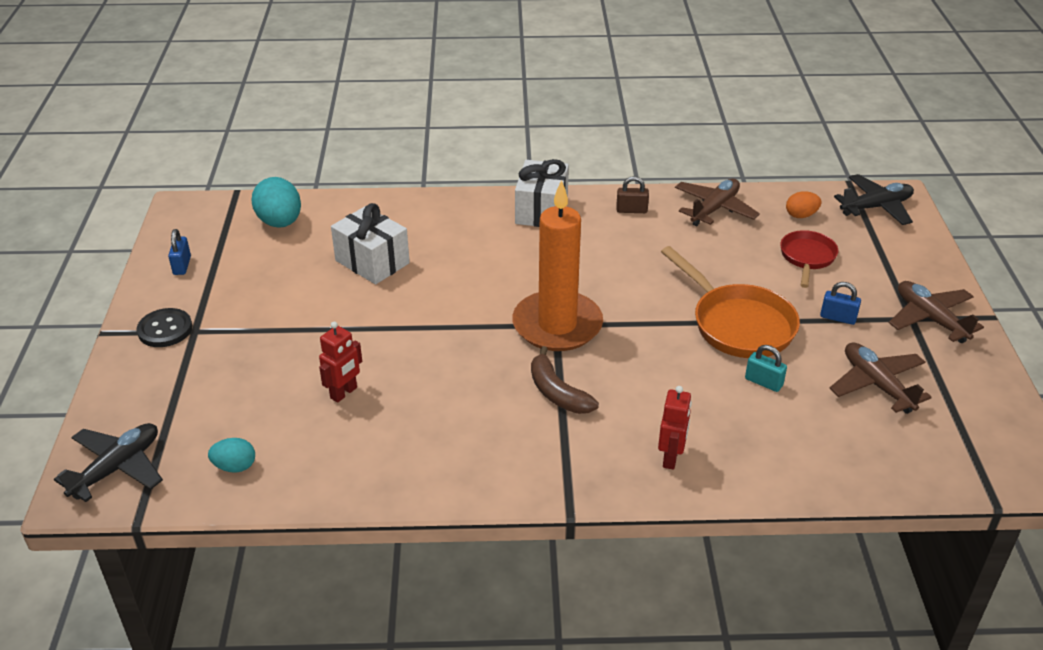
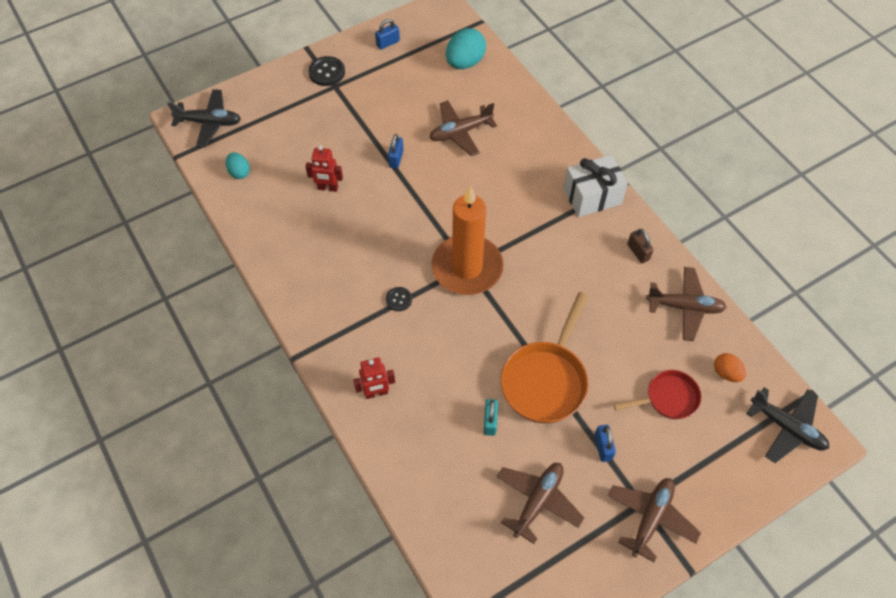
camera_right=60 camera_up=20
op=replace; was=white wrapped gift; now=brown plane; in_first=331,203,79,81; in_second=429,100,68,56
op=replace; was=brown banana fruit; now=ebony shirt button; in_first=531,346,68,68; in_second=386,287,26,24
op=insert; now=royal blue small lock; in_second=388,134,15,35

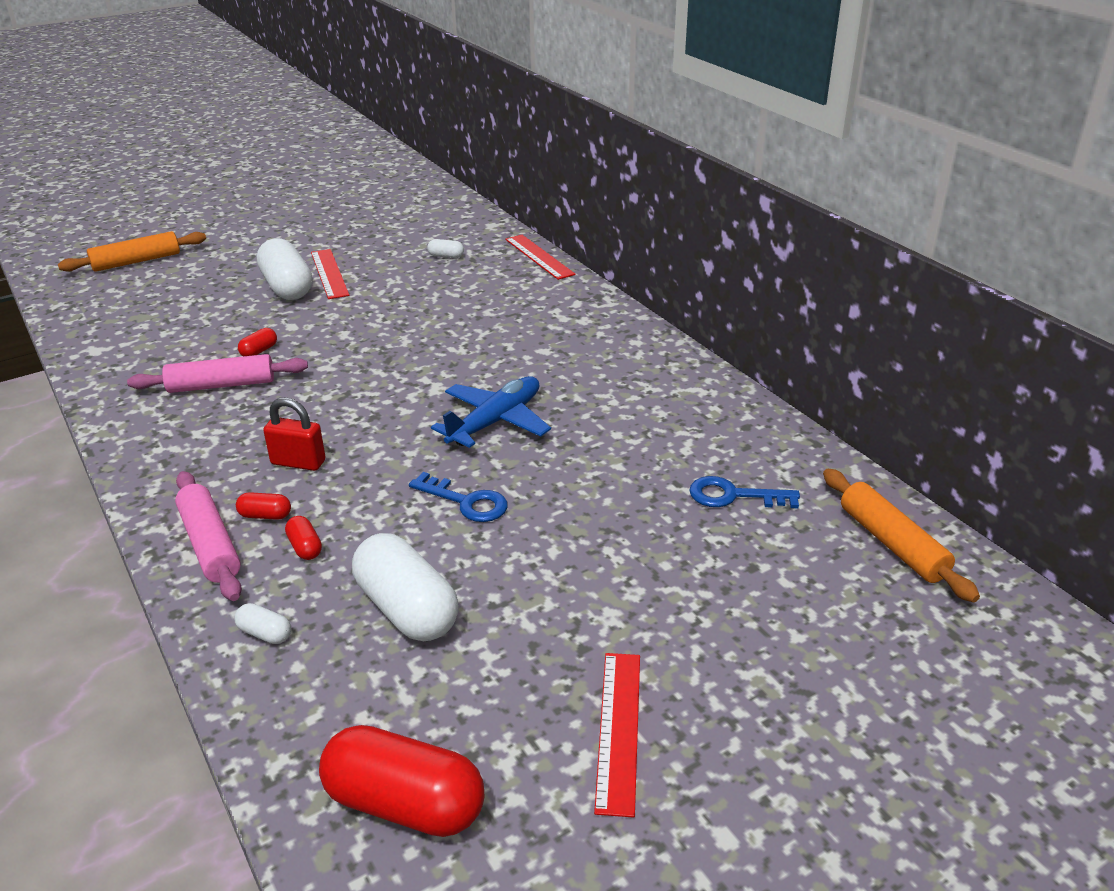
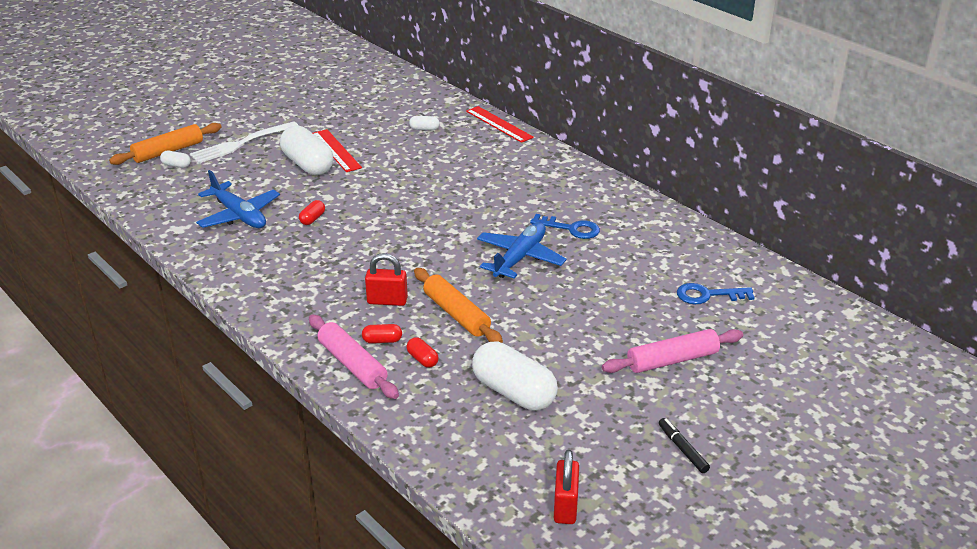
camera_right=-10 camera_up=0
op=move; was=rose-pink dough roller; in_first=127,354,181,39; in_second=602,329,141,44
op=move; was=white pill shape; in_first=234,603,57,41; in_second=160,151,31,17
op=replace; was=scarlet pill shape; now=scarlet small lock; in_first=319,725,165,112; in_second=554,450,25,74
op=move; was=royal blue latchkey; in_first=409,472,99,50; in_second=530,214,70,25
op=replace; was=scarlet straightedge; now=ebony marker pen; in_first=594,653,46,165; in_second=659,418,51,55
op=move; was=bright orange dough roller; in_first=823,469,157,133; in_second=414,268,89,75
op=insert; now=white dinner fork; in_second=190,121,109,42
op=insert; now=royal blue plane; in_second=196,170,84,58

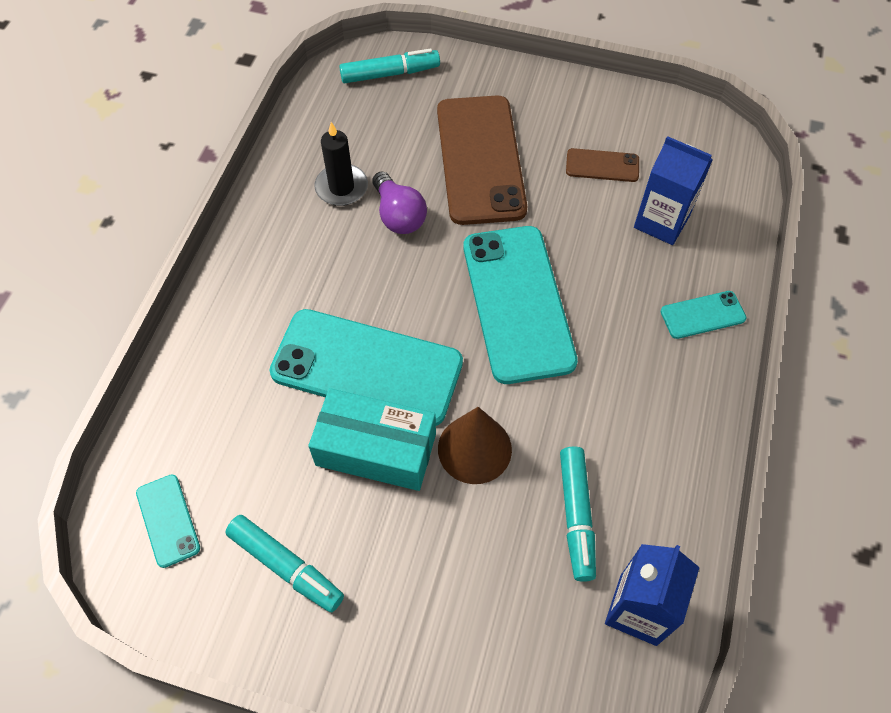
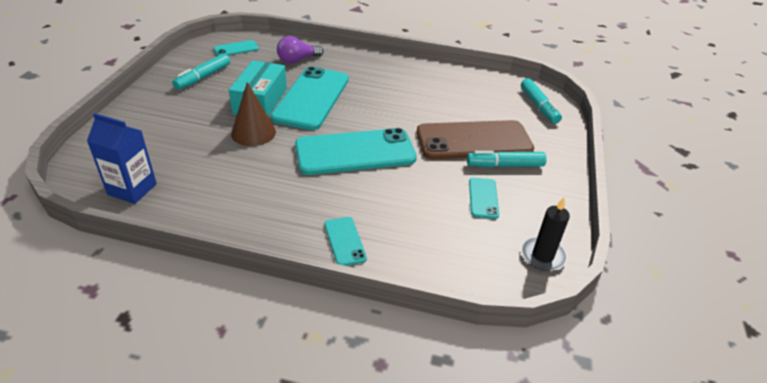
camera_right=85 camera_up=-20
op=move; was=ebony pillar candle; in_first=314,122,54,84; in_second=521,197,49,74
op=move; was=violet lightbulb; in_first=373,171,54,63; in_second=277,36,47,28
op=move; was=aqua marker pen; in_first=560,446,36,136; in_second=467,151,80,17
op=recolor; was=brown phone; now=aqua phone; in_first=566,148,73,34; in_second=469,178,30,41
op=delete; was=royal blue juice carton; in_first=634,136,79,109

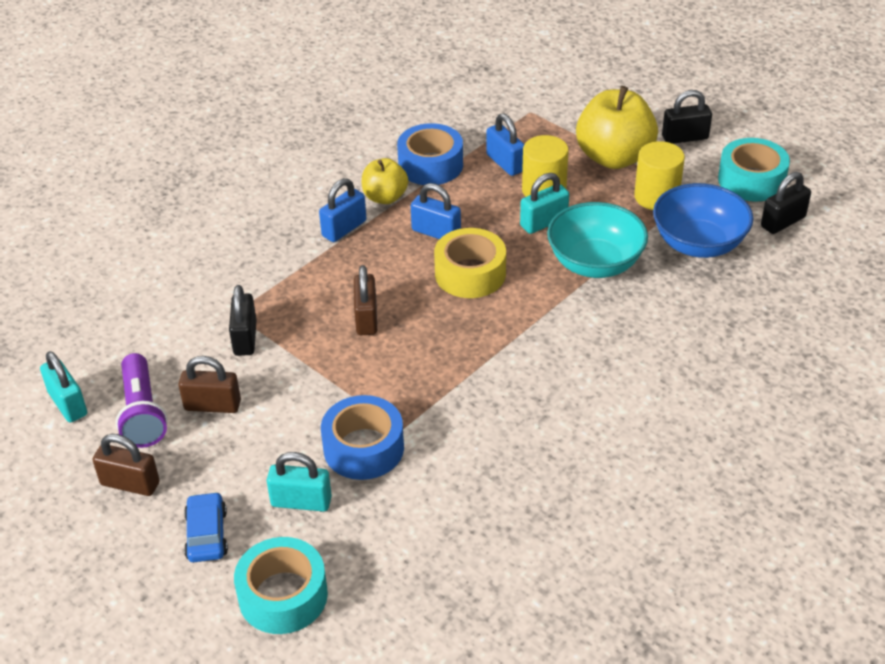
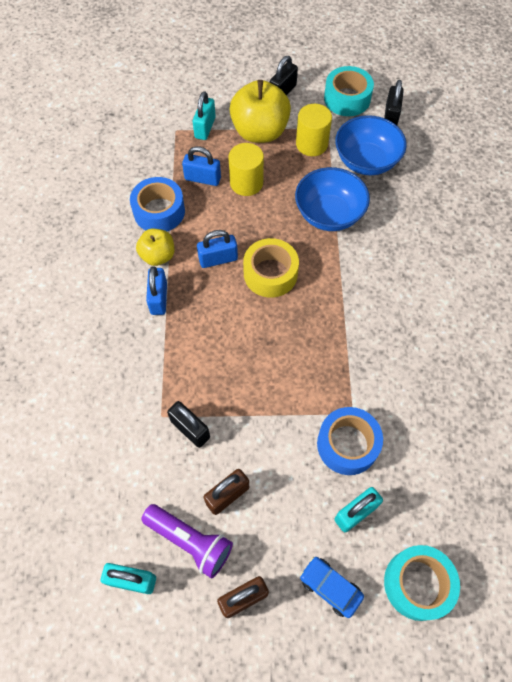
camera_right=-45 camera_up=20
op=delete; was=brown small lock; in_first=354,265,23,70
op=move; was=aqua small lock; in_first=520,173,49,61; in_second=193,91,23,49
op=recolor; was=aqua bowl; now=royal blue bowl; in_first=547,202,101,76; in_second=295,167,75,64

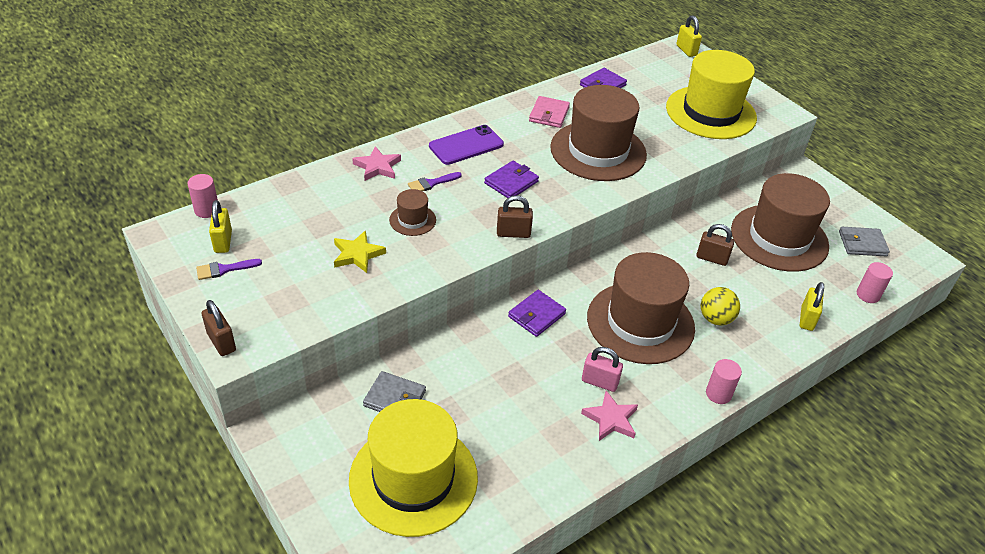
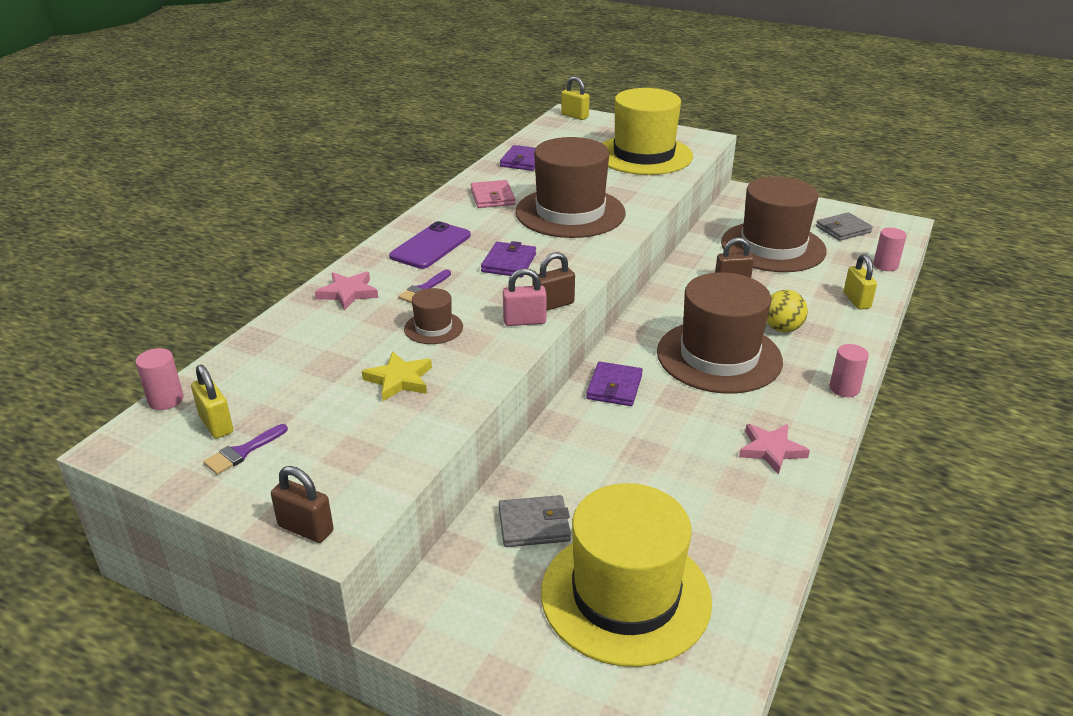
camera_right=-25 camera_up=-10
op=move; was=rose-pink small lock; in_first=582,347,41,45; in_second=503,268,44,58

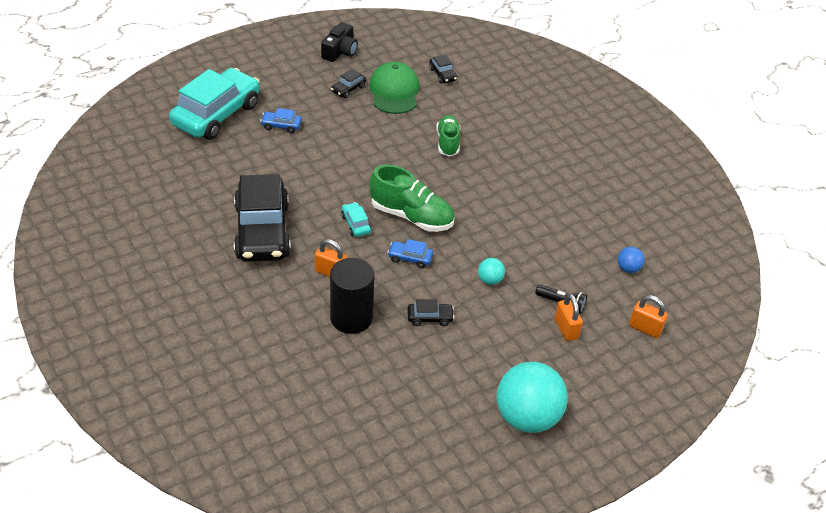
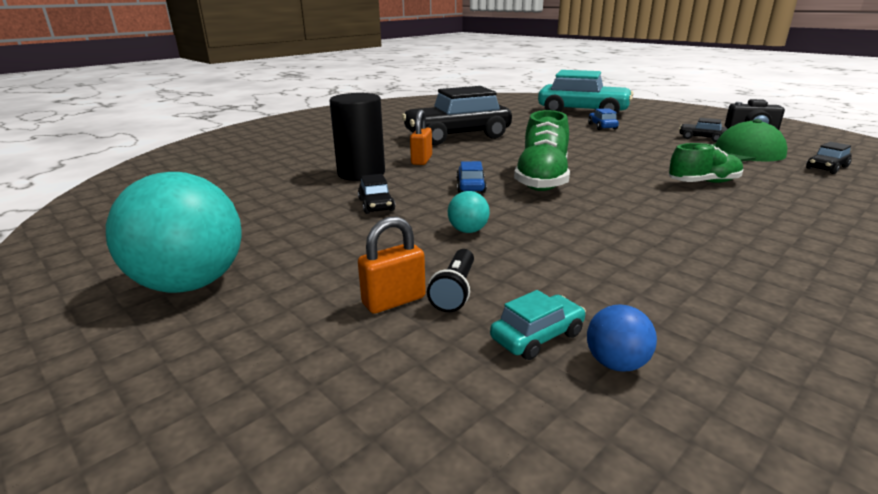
camera_right=80 camera_up=-20
op=move; was=aqua automobile; in_first=341,202,30,35; in_second=490,290,96,70
op=delete; was=bright orange small lock; in_first=629,295,39,43

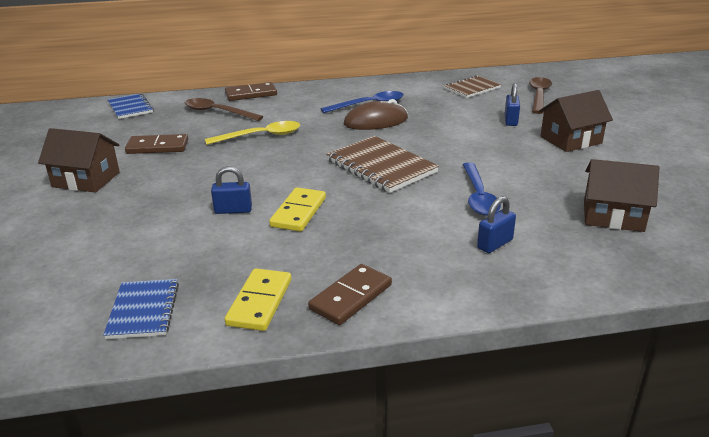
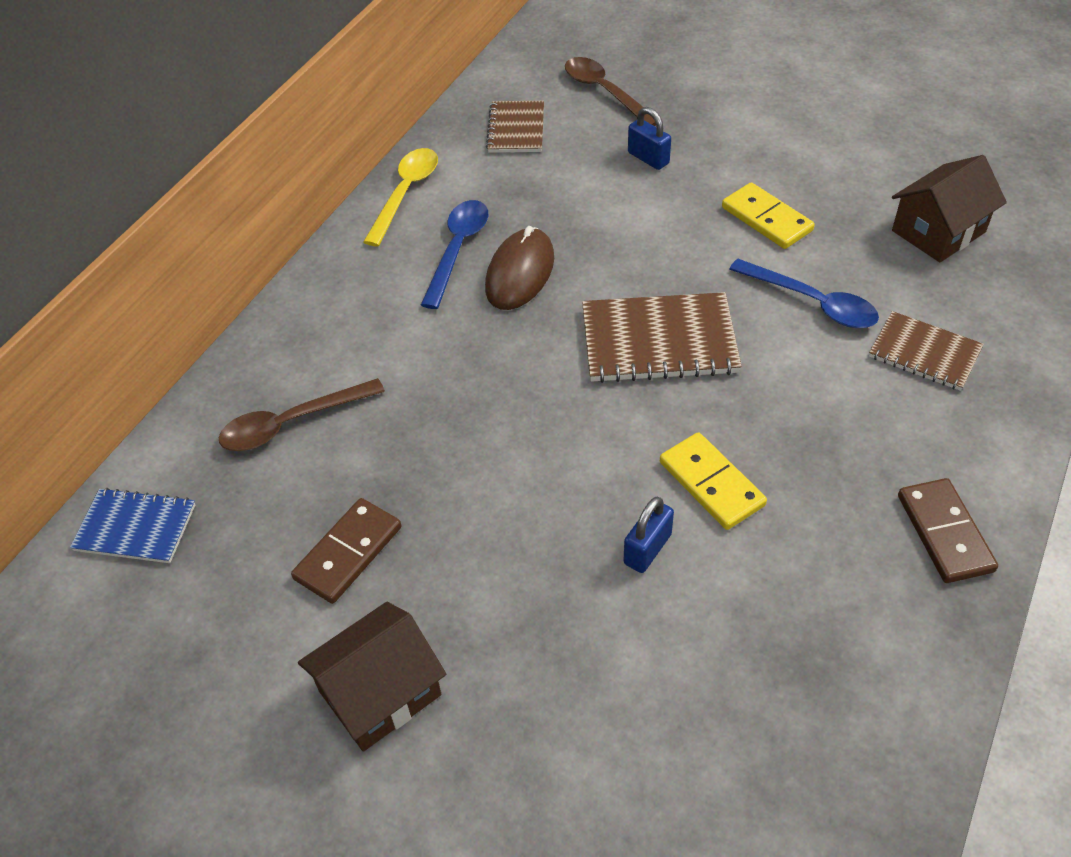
camera_right=-50 camera_up=20
op=delete; was=royal blue notepad; in_first=103,279,76,60
op=move; was=bright yellow tablespoon; in_first=205,121,95,24; in_second=363,148,75,98
op=move; was=bright yellow domino piece; in_first=224,268,67,63; in_second=722,182,93,67
op=delete; was=brown domino piece; in_first=225,82,52,19
op=replace; was=royal blue small lock; now=brown notepad; in_first=477,196,39,57; in_second=869,311,115,80
op=delete; was=brown toy house; in_first=539,90,74,62

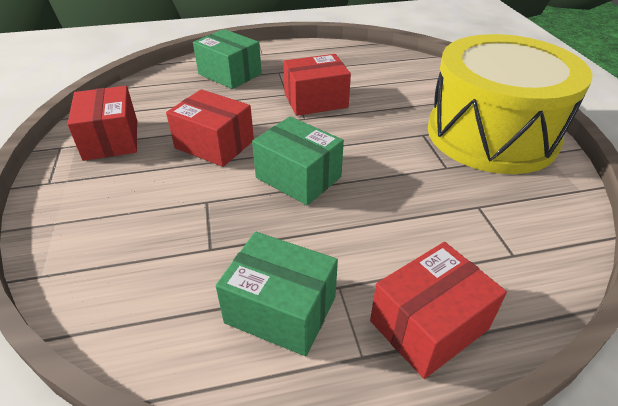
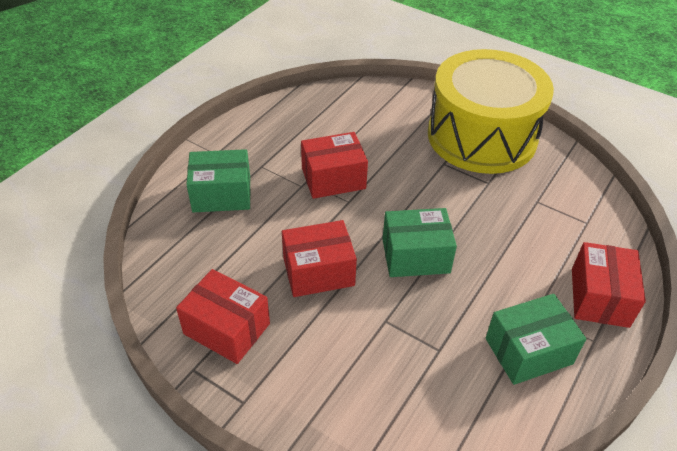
camera_right=-45 camera_up=5
op=rotate; was=scarlet package; in_first=283,54,68,62; in_second=301,132,67,67; clockwise=45

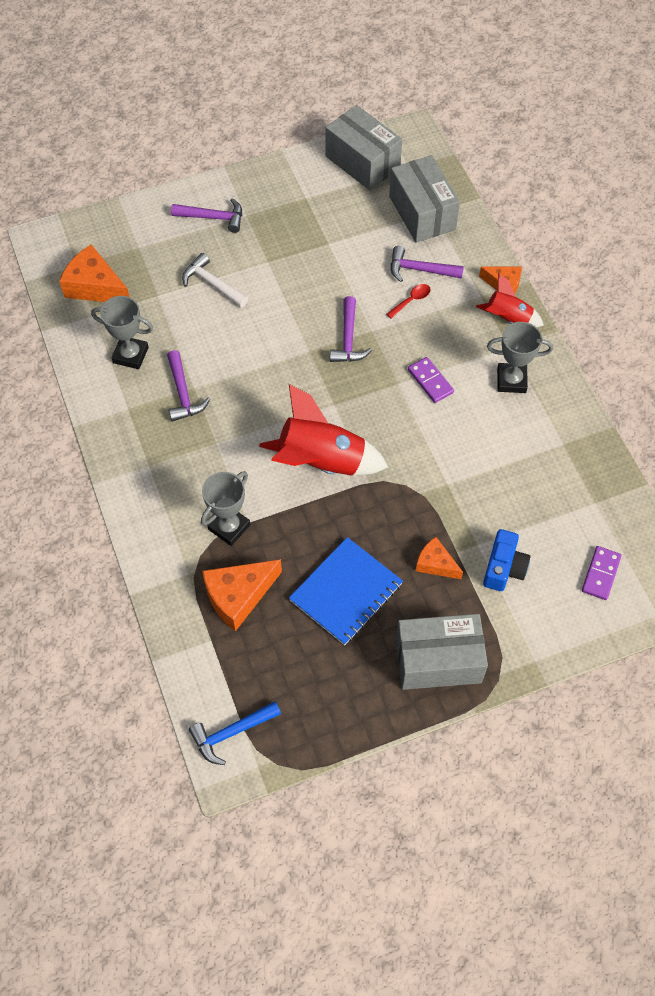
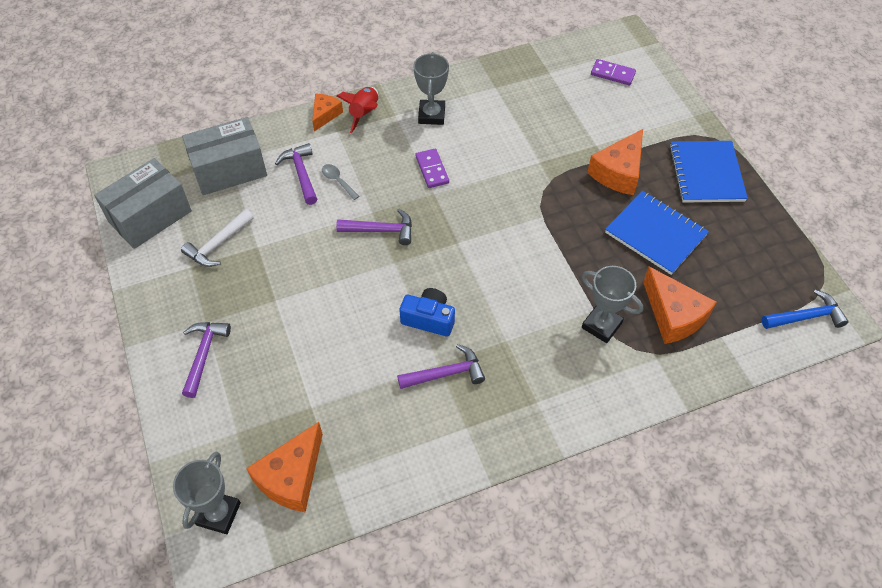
camera_right=-90 camera_up=-5
op=move; was=ash-grey prize cup; in_first=91,296,62,73; in_second=173,451,68,83
op=move; was=white carpenter's hammer; in_first=182,253,66,55; in_second=181,209,73,58
op=rotate; was=royal blue carpenter's hammer; in_first=189,701,92,64; in_second=762,290,87,39; clockwise=-75
op=delete; was=scarlet rocket; in_first=259,384,129,91
op=recolor; was=scarlet tablespoon; now=ash-grey tablespoon; in_first=386,284,45,34; in_second=322,164,37,36
op=rotate; was=violet carpenter's hammer; in_first=391,246,73,36; in_second=275,143,42,62; clockwise=150
op=replace; was=ash-grey package; now=royal blue notepad; in_first=396,614,92,76; in_second=669,141,79,62
op=rotate; was=violet domino piece; in_first=408,357,46,46; in_second=415,149,34,39; clockwise=-75
op=resize; was=bright orange cheese wedge; in_first=416,537,47,42; in_second=587,129,56,66; ratio=1.67
op=move; was=royal blue compact camera; in_first=483,529,47,62; in_second=400,288,55,48

